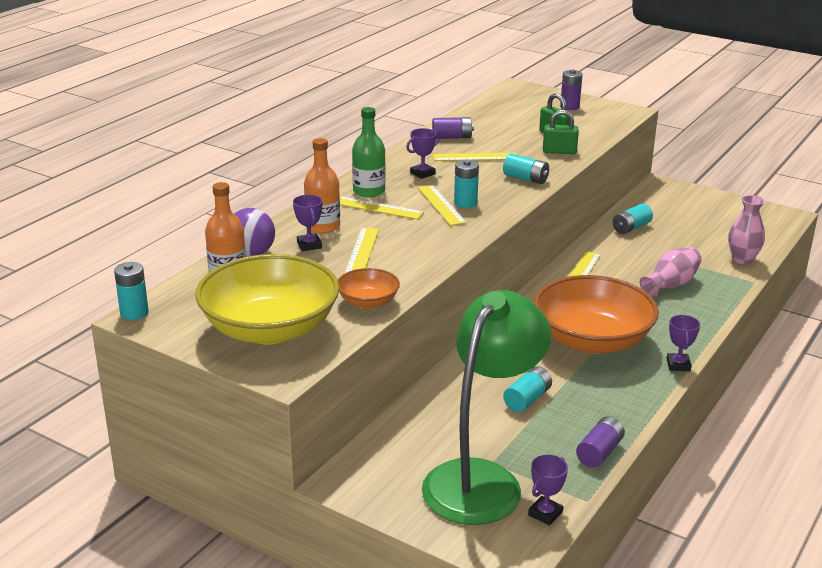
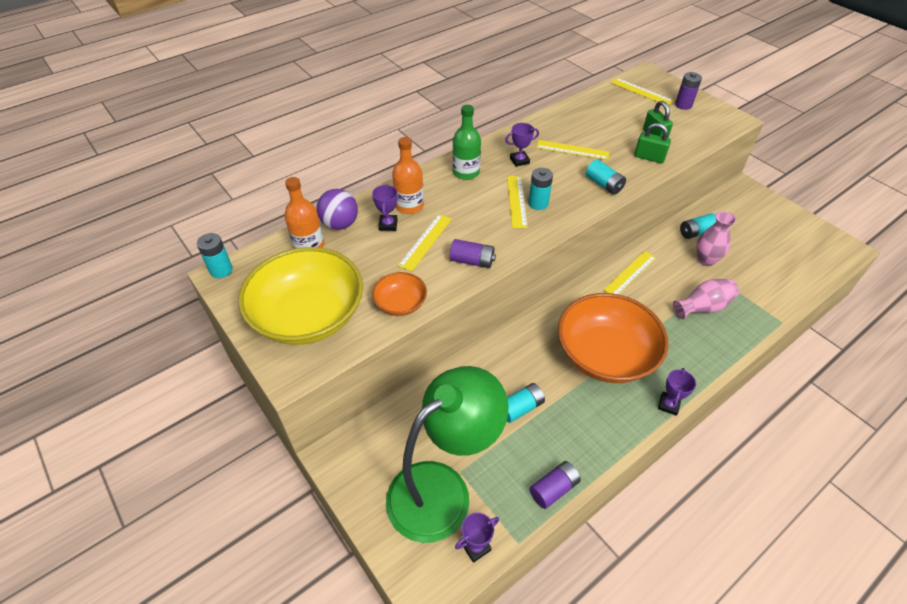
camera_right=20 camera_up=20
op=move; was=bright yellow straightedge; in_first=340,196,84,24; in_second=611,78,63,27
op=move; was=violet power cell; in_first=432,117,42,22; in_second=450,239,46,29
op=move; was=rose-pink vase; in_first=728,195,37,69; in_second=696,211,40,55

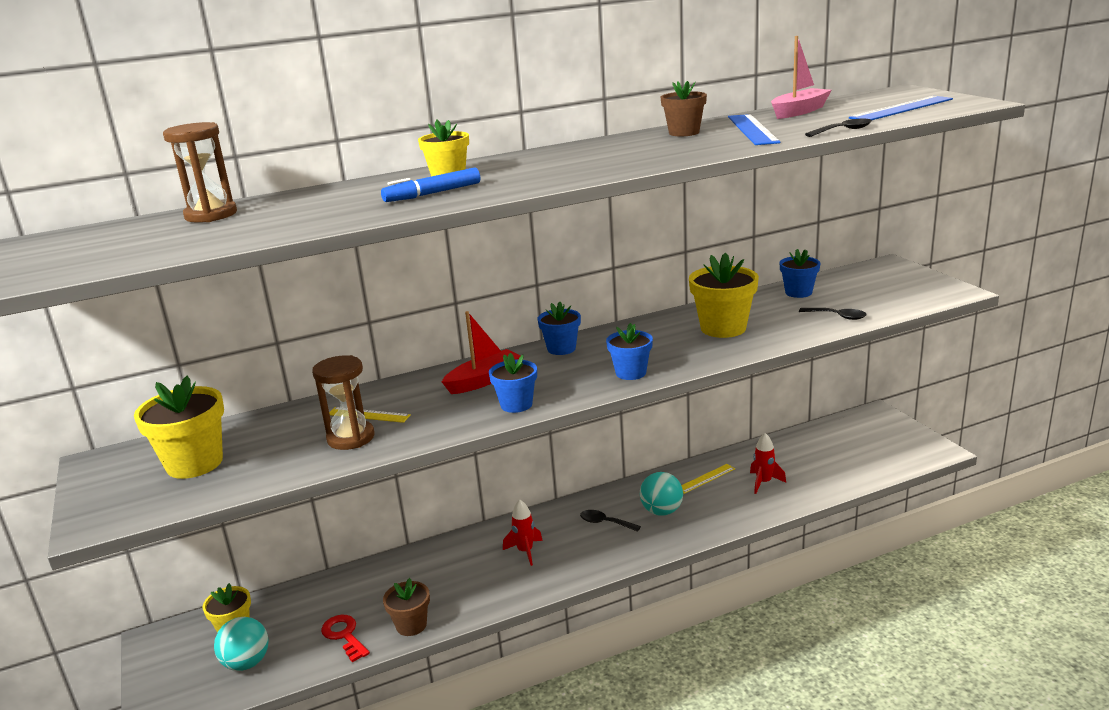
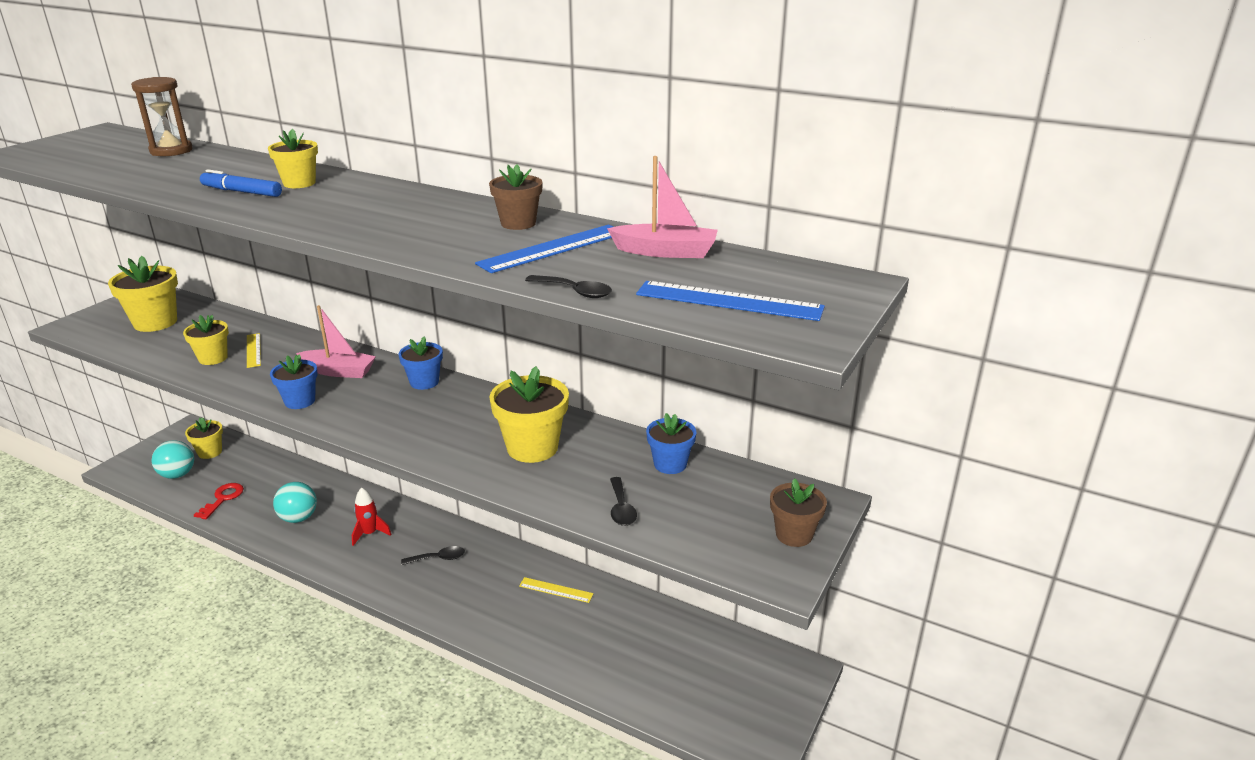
camera_right=50 camera_up=5
op=replace; was=brown hourglass; now=bright yellow plant pot; in_first=312,355,62,95; in_second=183,315,46,50
op=move; was=brown plant pot; in_first=383,578,47,58; in_second=770,478,57,69
op=recolor; was=scarlet boat; now=rose-pink boat; in_first=442,311,79,83; in_second=296,305,80,73
op=rotate; was=ebony tablespoon; in_first=580,510,61,22; in_second=401,546,64,19; clockwise=90
op=delete; was=royal blue plant pot; in_first=606,323,47,57
op=move; was=aqua sphere; in_first=640,472,43,44; in_second=273,482,44,41
op=delete; was=scarlet rocket; in_first=750,433,36,61

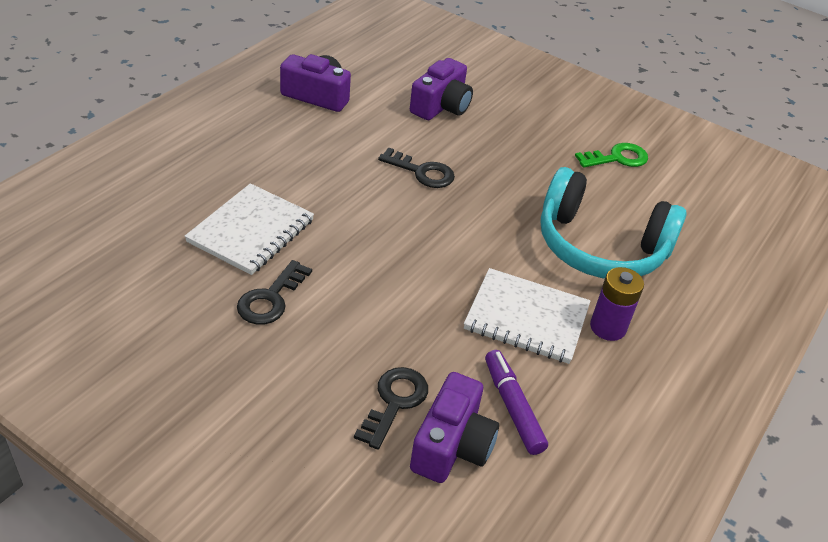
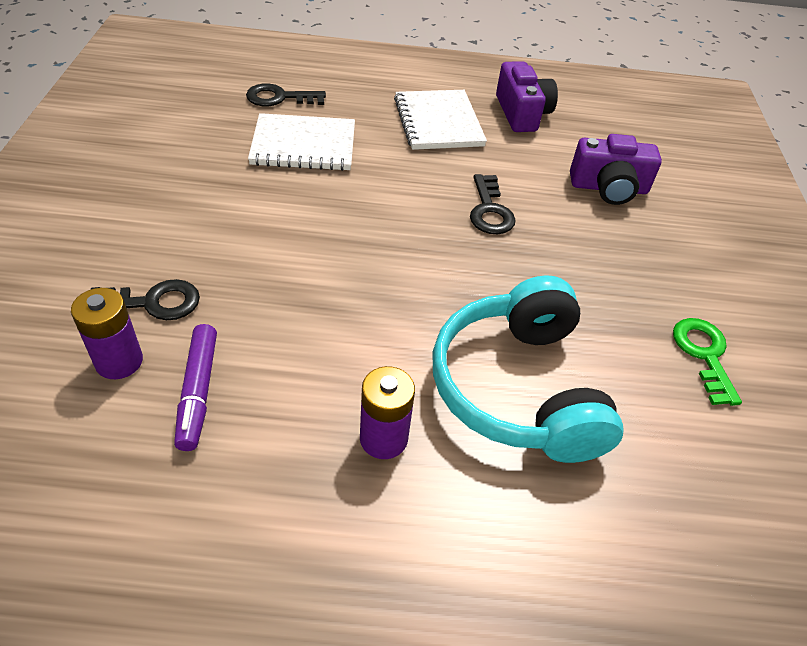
camera_right=60 camera_up=5
op=move; was=ebony latchkey; in_first=237,260,75,65; in_second=246,83,80,23
op=replace; was=violet compact camera; now=violet power cell; in_first=410,372,89,111; in_second=71,288,72,91
op=move; was=white notepad; in_first=464,268,126,96; in_second=394,90,93,60
op=rotate; was=violet marker pen; in_first=485,350,63,105; in_second=174,324,43,127; clockwise=135
op=rotate; was=emerald latchkey; in_first=575,143,73,25; in_second=673,318,69,88; clockwise=-135

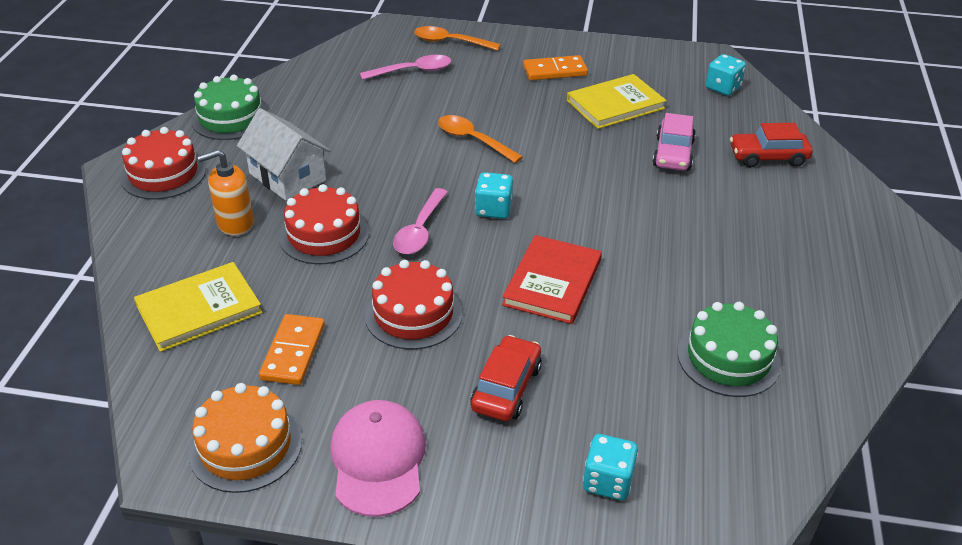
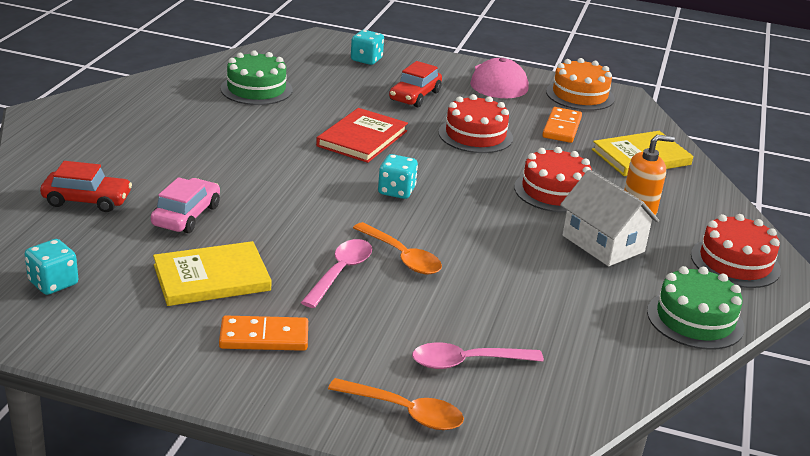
camera_right=-175 camera_up=-10
op=move; was=rose-pink tablespoon; in_first=393,188,55,66; in_second=301,239,71,69

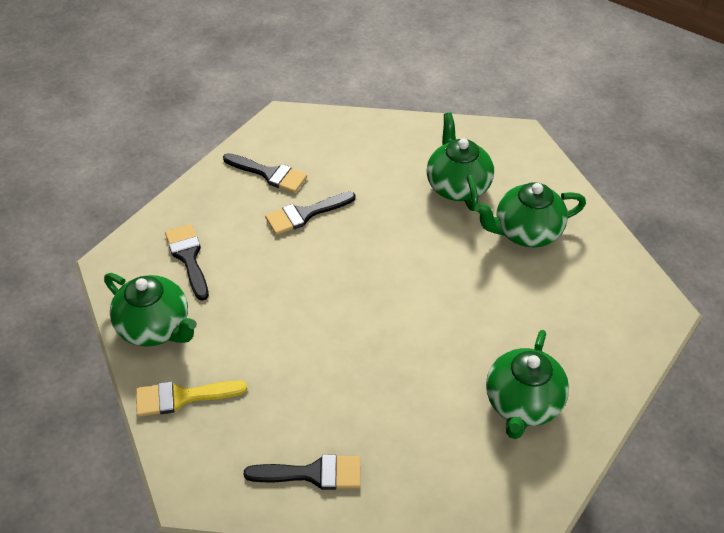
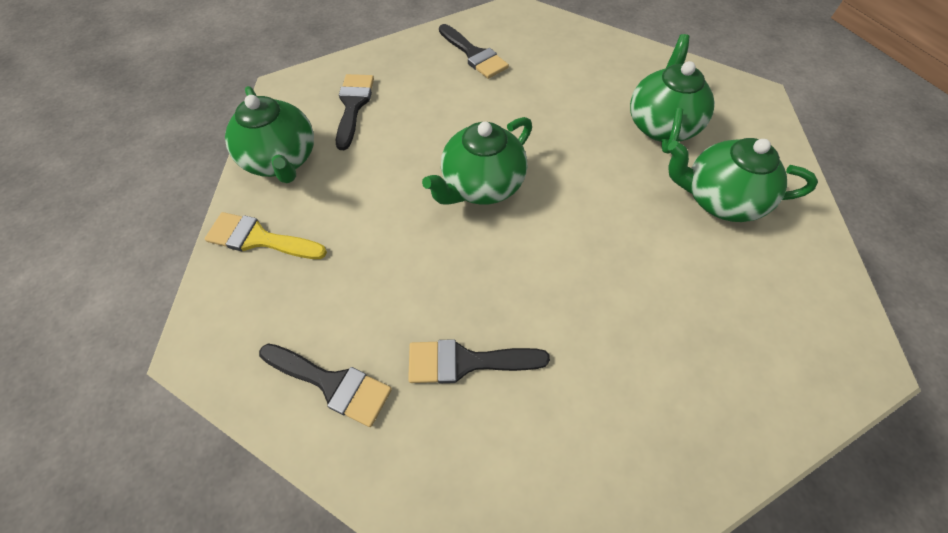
camera_right=25 camera_up=10
op=move; was=ebony paintbrush; in_first=265,192,90,43; in_second=408,339,142,44
op=move; was=emerald china teapot; in_first=486,330,83,109; in_second=422,117,110,88

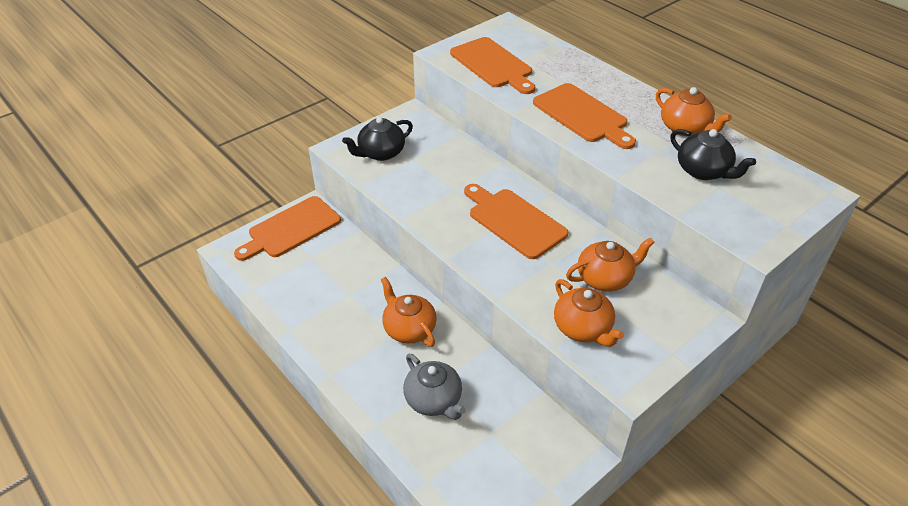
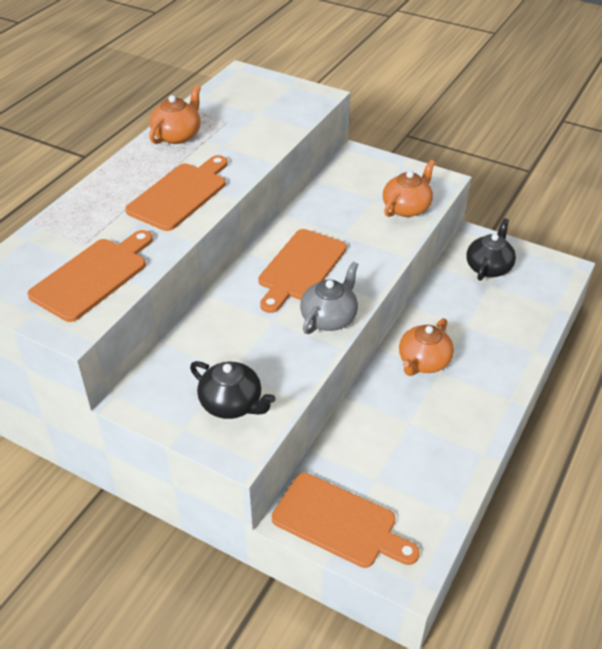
camera_right=-110 camera_up=0
op=move; was=ash-grey china teapot; in_first=403,354,63,66; in_second=300,262,58,72
op=delete; was=bright orange china teapot; in_first=566,237,89,54
op=move; was=ebony china teapot; in_first=670,129,86,51; in_second=466,218,50,63

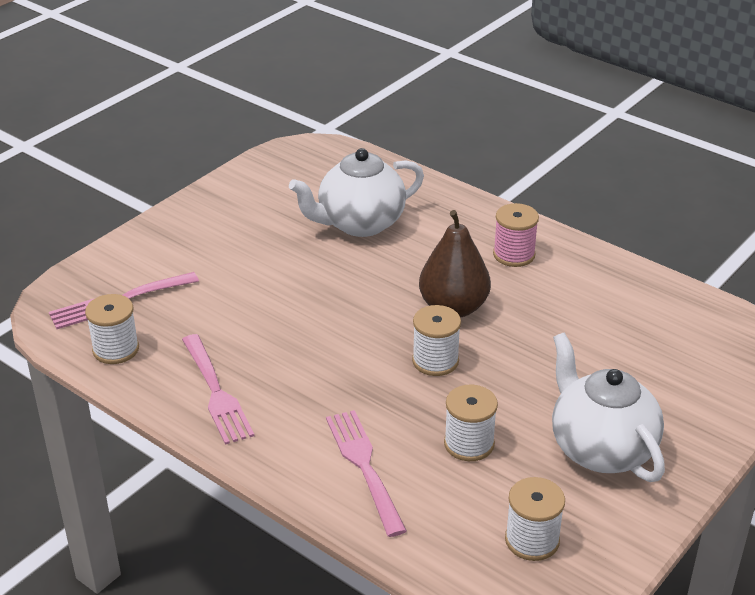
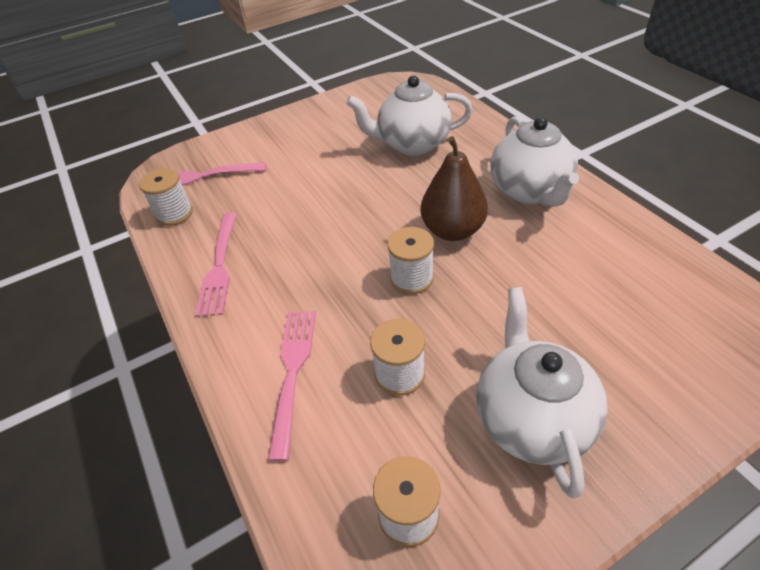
camera_right=25 camera_up=10
op=replace; was=rose-pink bobbin; now=white china teapot; in_first=493,203,46,64; in_second=491,117,88,90

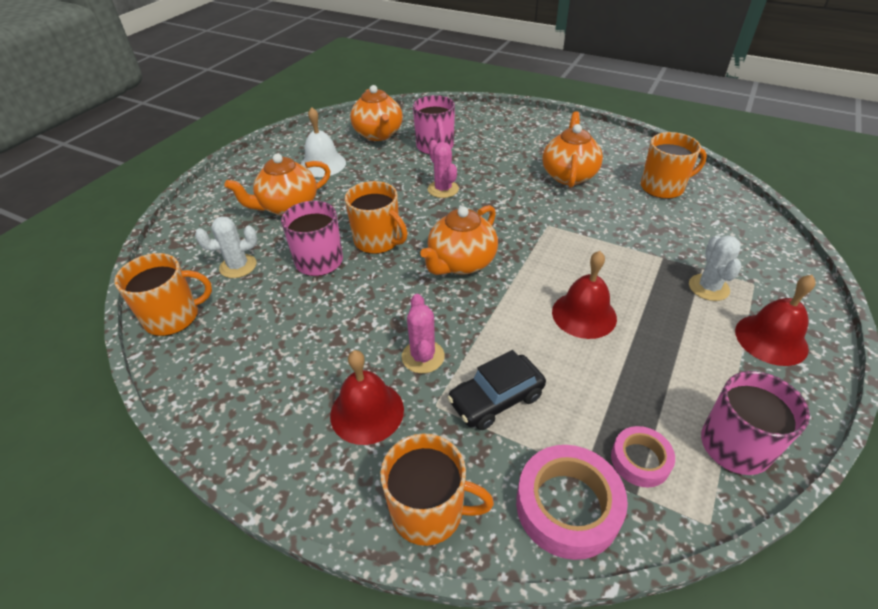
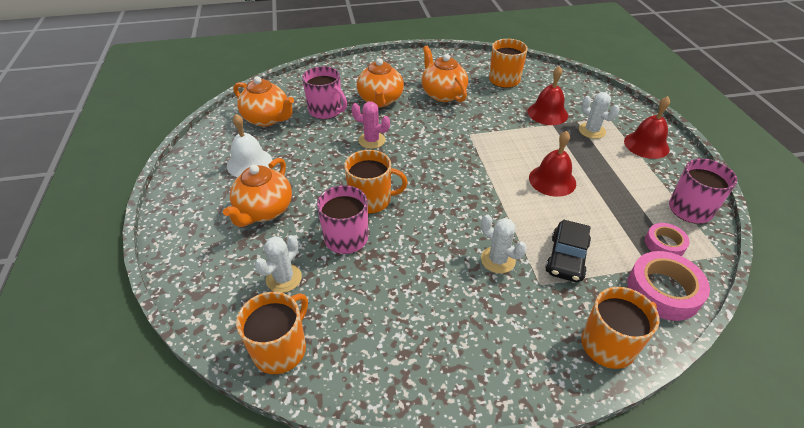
camera_right=-40 camera_up=0
op=move; was=scarlet bell; in_first=330,350,74,95; in_second=527,66,41,59
op=recolor; was=rose-pink saguaro cactus; now=white saguaro cactus; in_first=402,294,43,80; in_second=481,214,46,59
op=move; was=bright orange china teapot; in_first=420,205,78,70; in_second=357,58,47,49

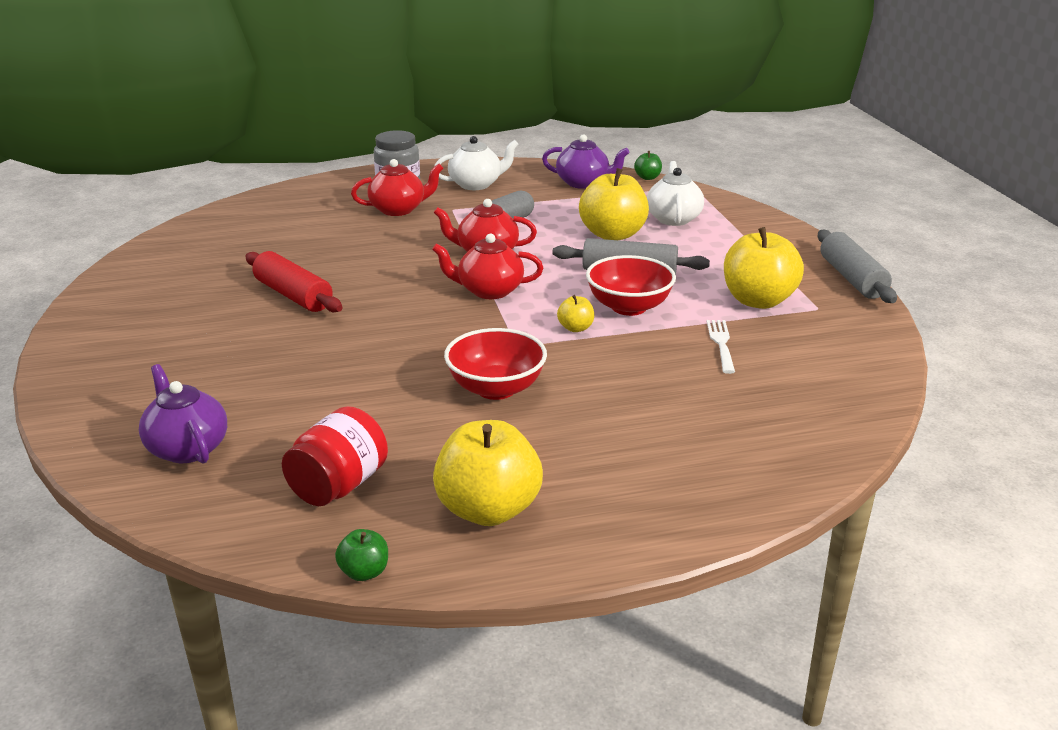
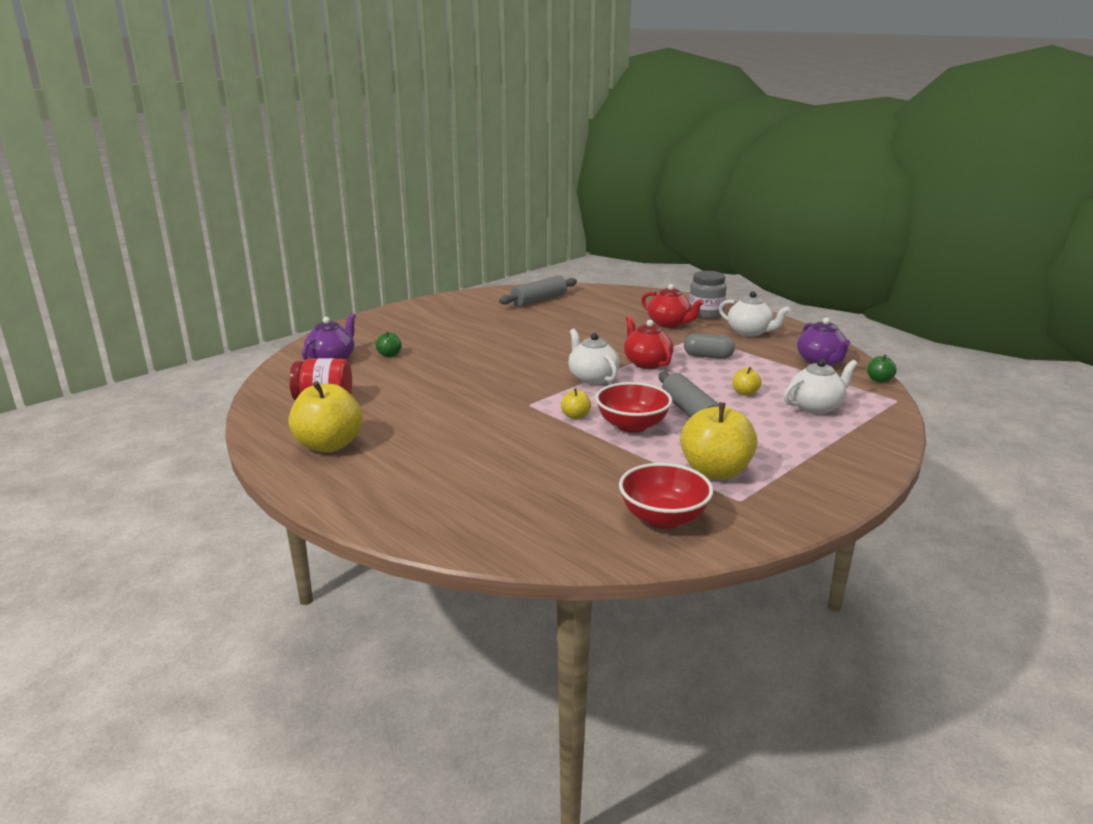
camera_right=60 camera_up=-5
op=delete; was=scarlet dough roller; in_first=245,251,97,61
op=move; was=emerald apple fruit; in_first=335,529,53,52; in_second=376,331,26,26
op=recolor; was=scarlet china teapot; now=white china teapot; in_first=432,234,111,65; in_second=568,329,52,56
op=move; was=scarlet bowl; in_first=444,328,103,72; in_second=619,463,94,66
op=resize; was=bright yellow apple fruit; in_first=579,168,70,72; in_second=732,367,29,29; ratio=0.46
op=delete; was=white dinner fork; in_first=706,320,29,54
op=move; was=ash-grey dough roller; in_first=818,230,79,73; in_second=499,275,78,32

